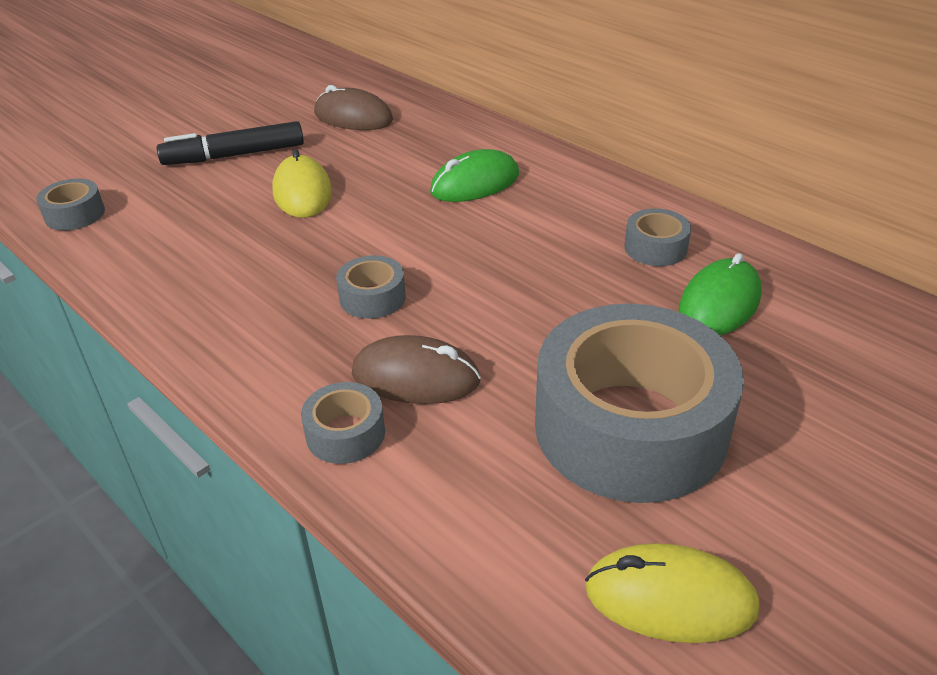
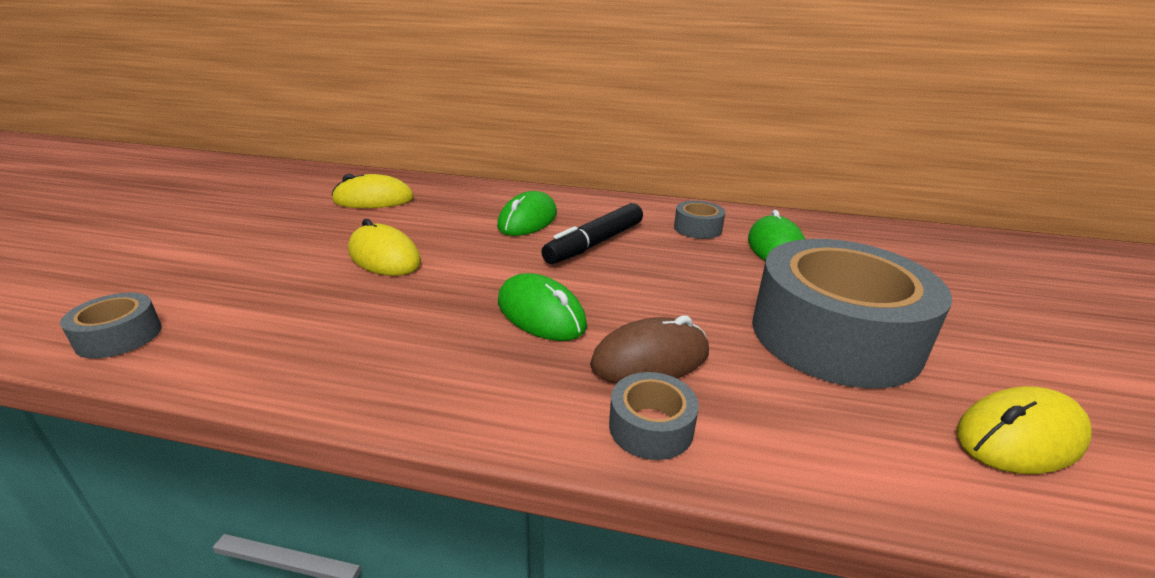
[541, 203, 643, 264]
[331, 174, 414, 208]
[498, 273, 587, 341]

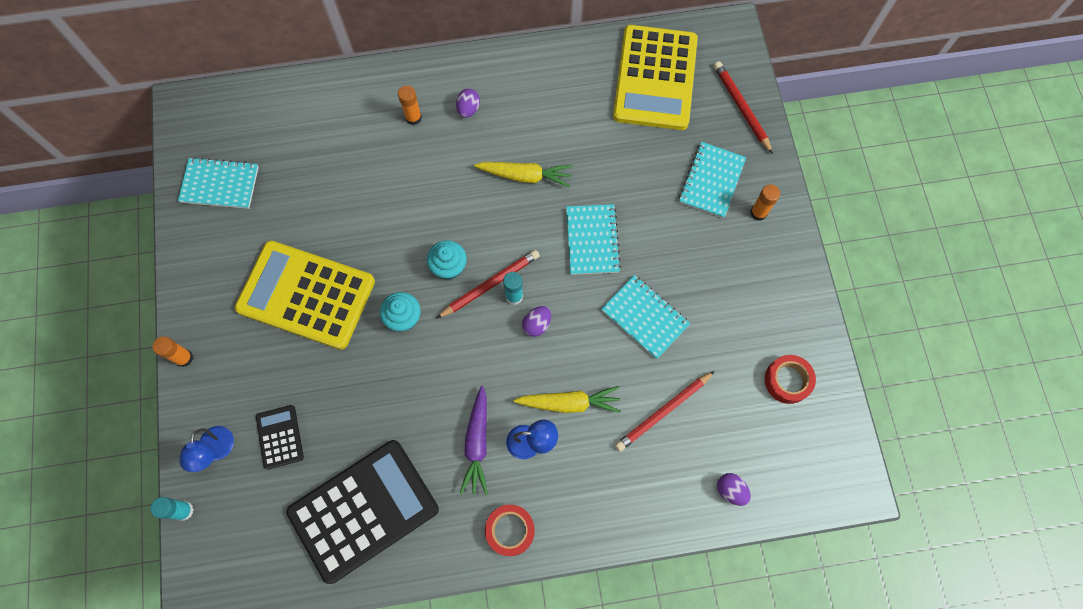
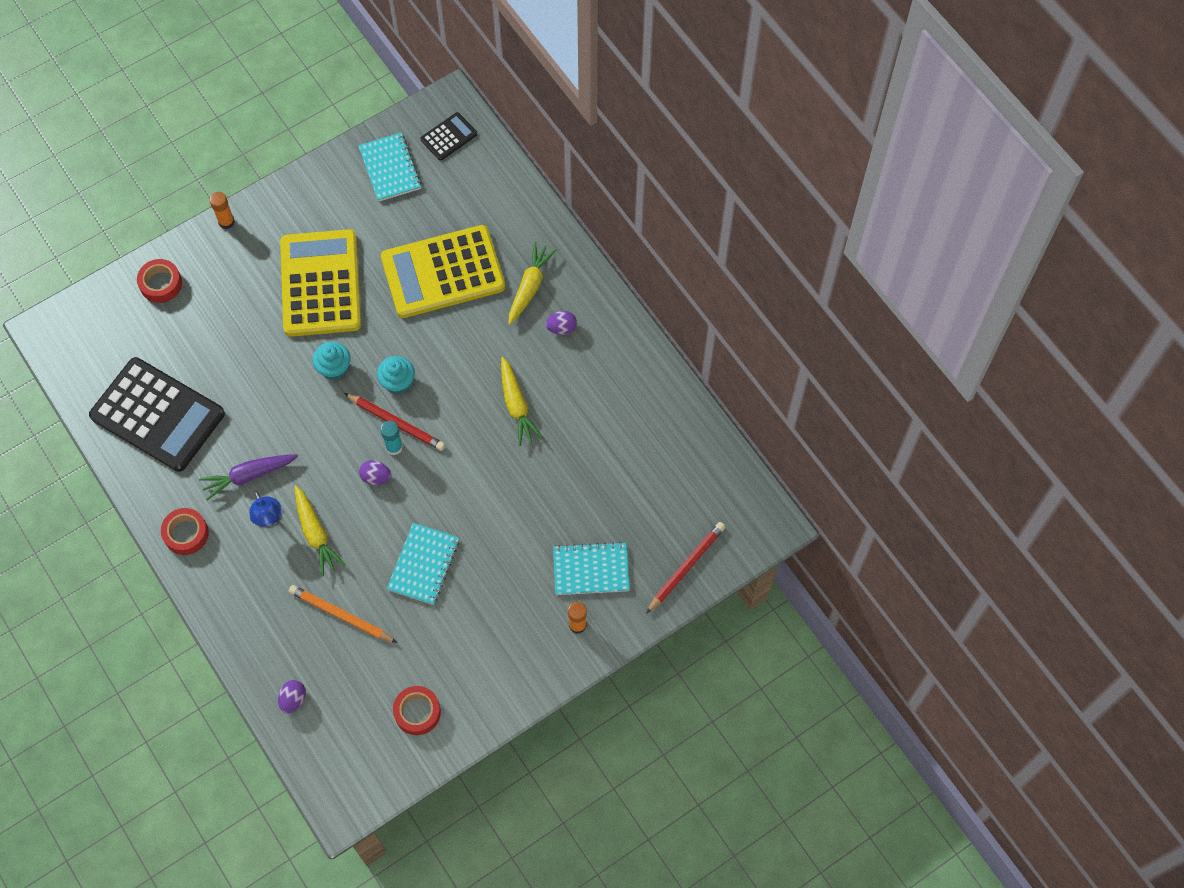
[150, 497, 194, 521] (first image)
[137, 259, 182, 303]
[421, 112, 477, 161]
[508, 242, 557, 325]
[566, 204, 621, 275] (first image)
[381, 225, 505, 318]
[289, 585, 397, 643]

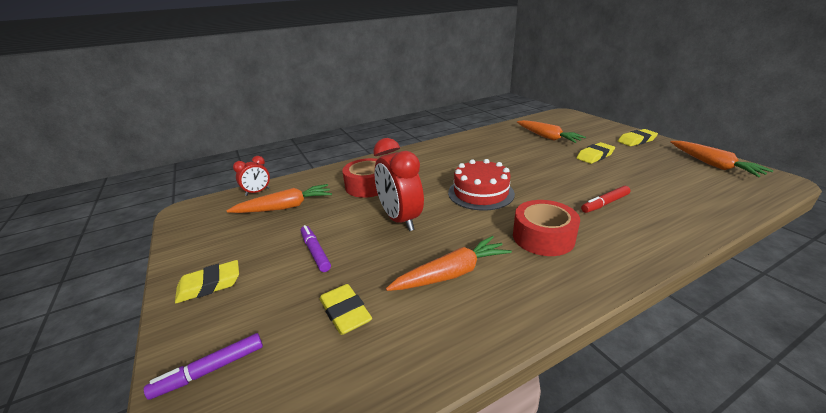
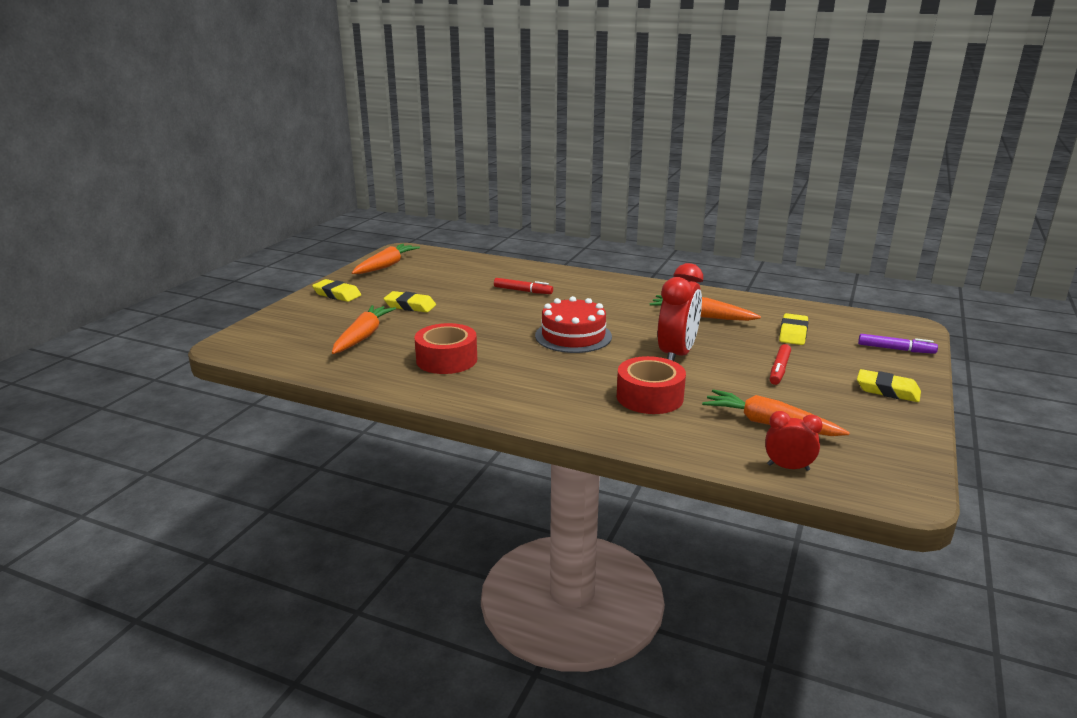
[770, 344, 791, 385]
[414, 323, 477, 374]

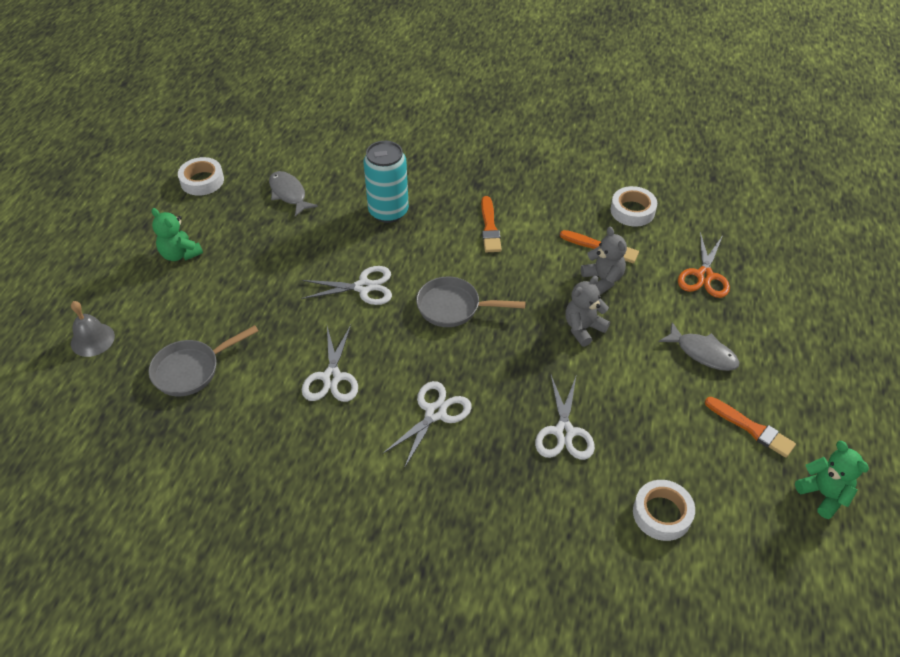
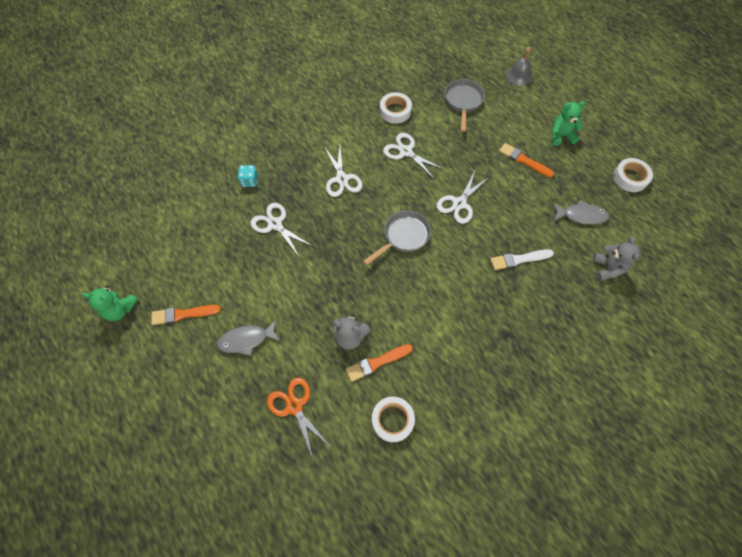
[490, 249, 554, 270]
[499, 143, 554, 177]
[593, 236, 640, 281]
[380, 92, 412, 124]
[238, 165, 258, 187]

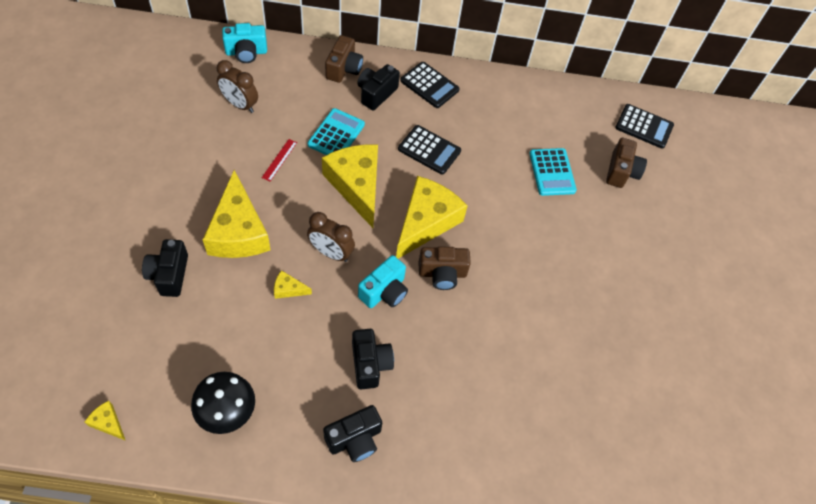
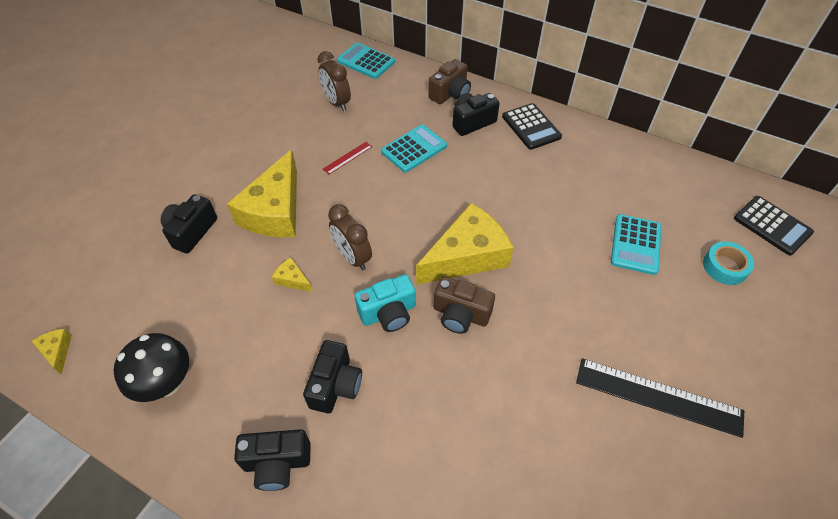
[337, 42, 395, 79]
[322, 144, 378, 228] (first image)
[398, 125, 461, 175] (first image)
[703, 241, 754, 285]
[576, 358, 744, 438]

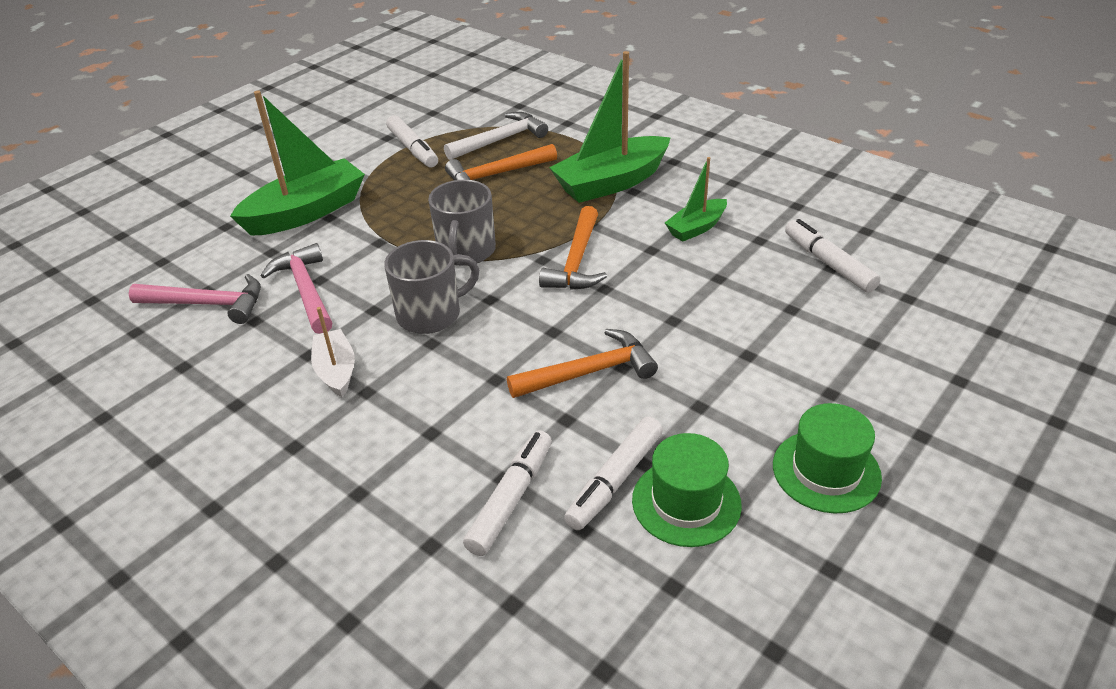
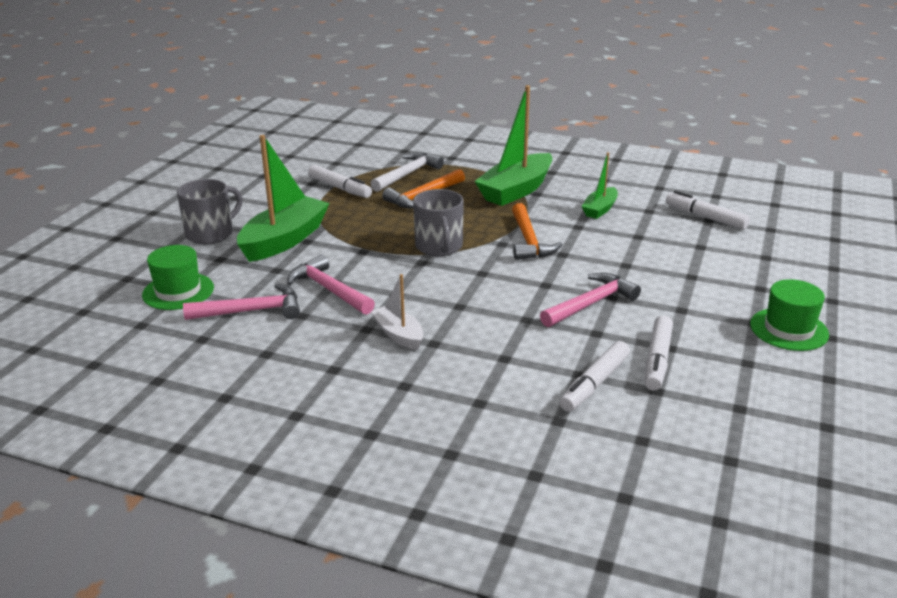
[177, 179, 242, 244]
[559, 341, 630, 412]
[540, 273, 641, 327]
[142, 245, 214, 310]

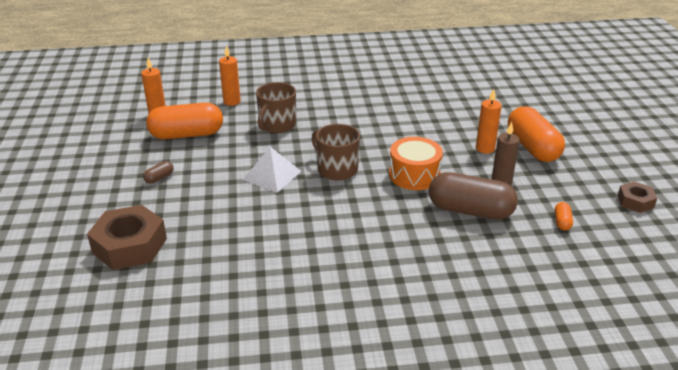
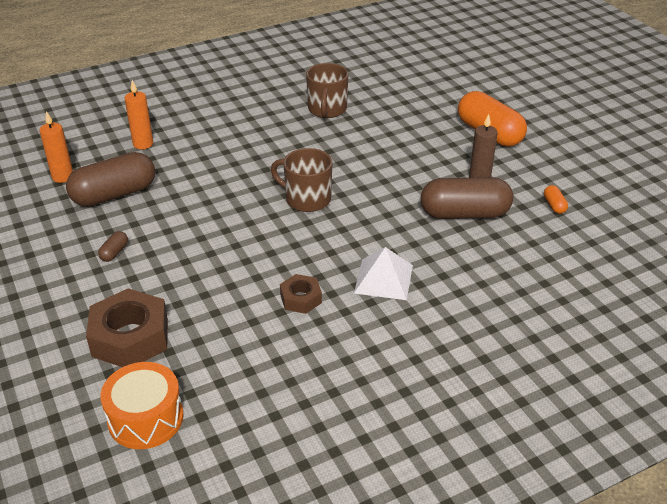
[66, 152, 155, 207]
[354, 247, 413, 300]
[306, 63, 348, 118]
[100, 362, 184, 449]
[476, 89, 502, 154] (first image)
[280, 274, 322, 314]

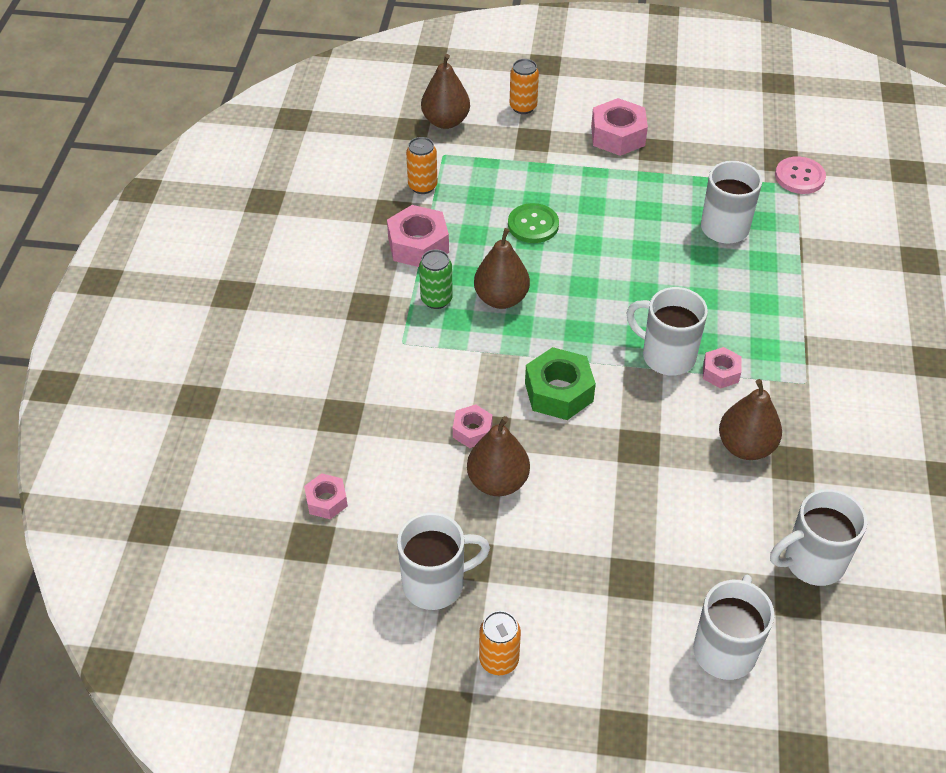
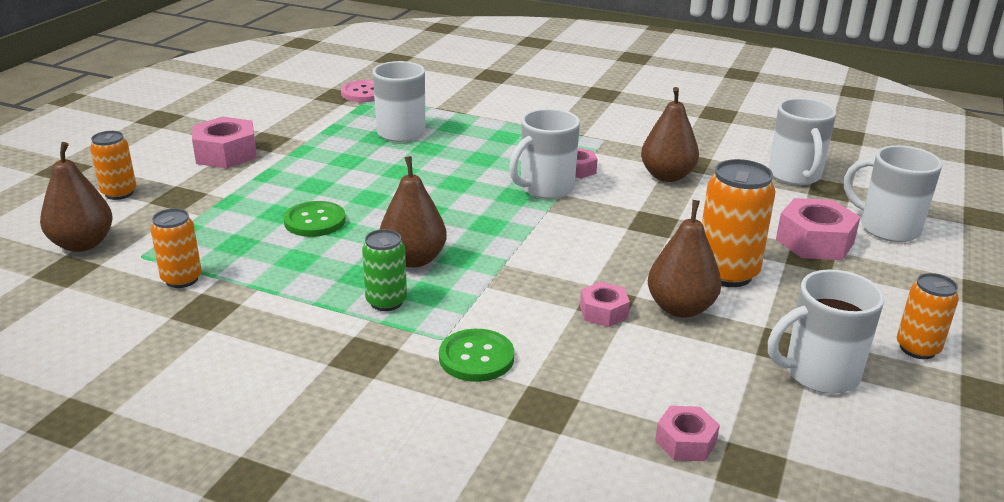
[776, 198, 860, 260]
[768, 269, 885, 394]
[525, 347, 596, 420] (first image)
[439, 329, 514, 382]
[702, 159, 775, 287]

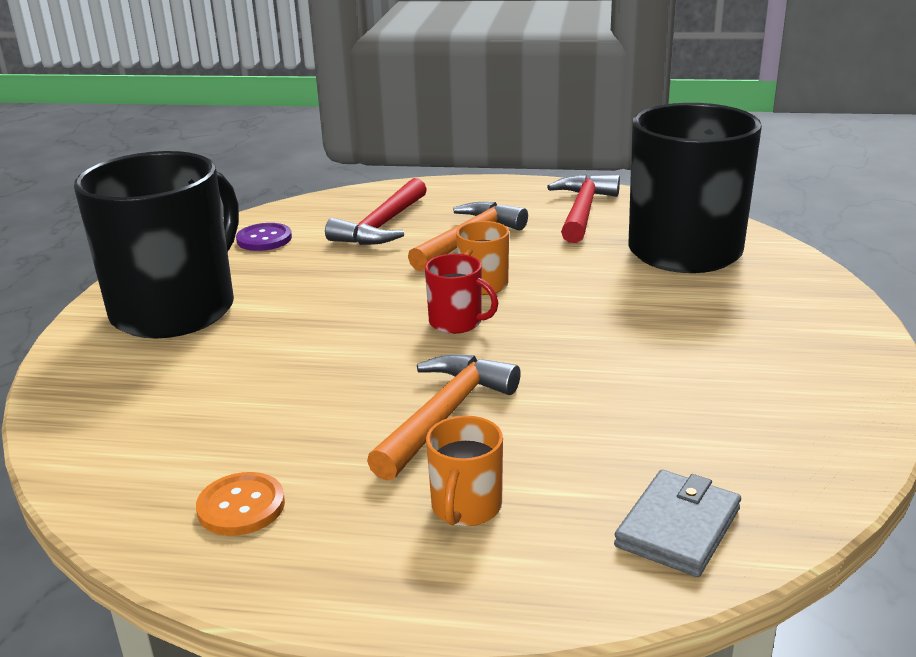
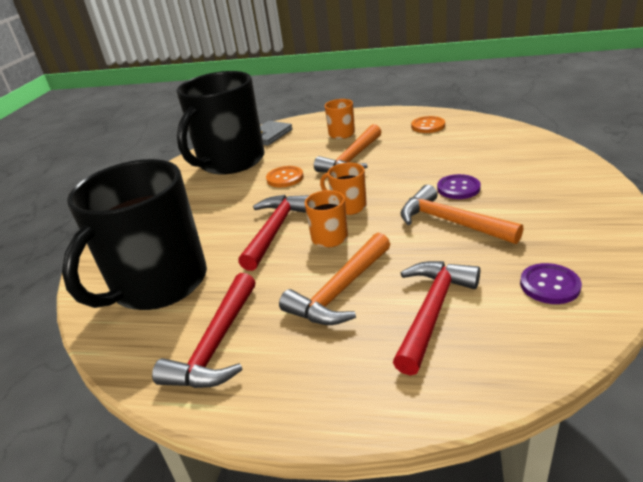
[177, 71, 265, 175]
[320, 163, 367, 215]
[238, 195, 310, 271]
[266, 166, 304, 187]
[400, 185, 523, 244]
[437, 174, 481, 199]

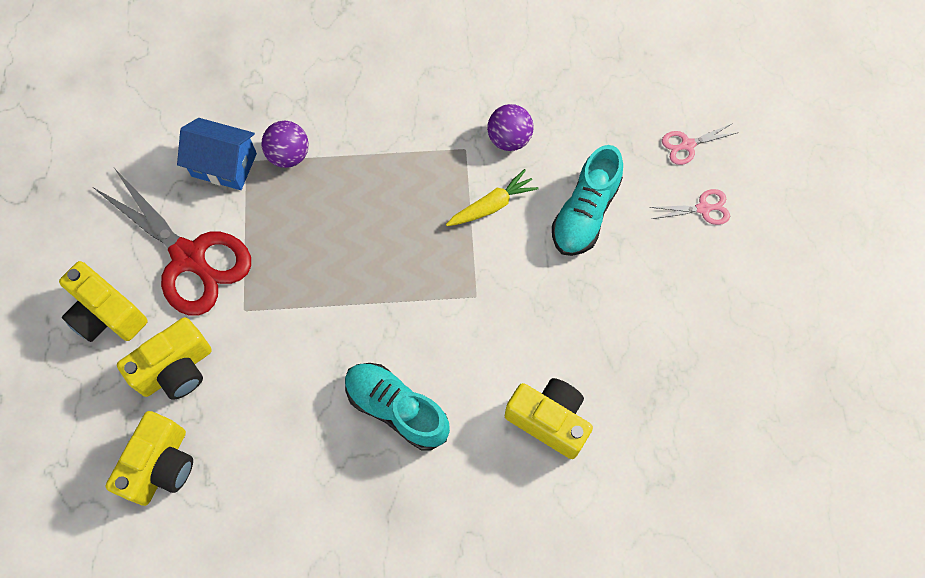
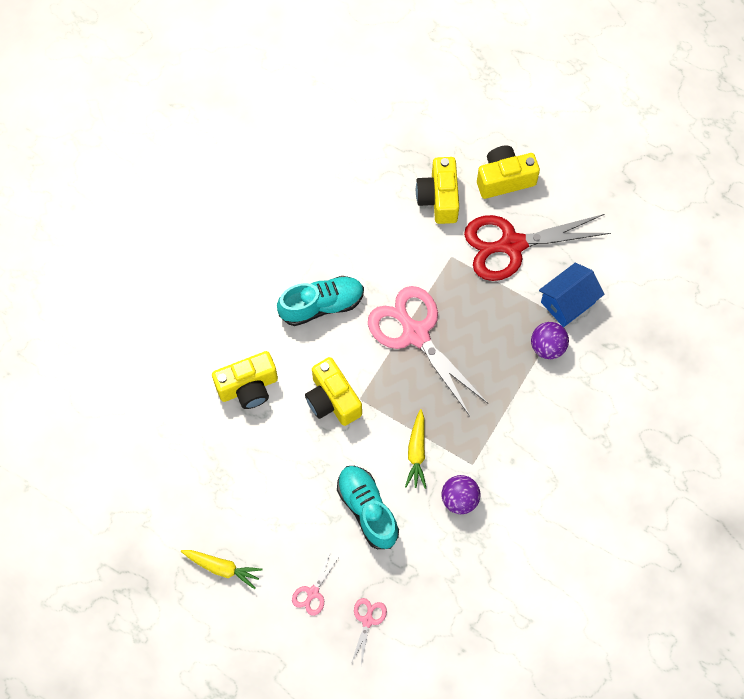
[305, 357, 362, 426]
[181, 550, 263, 589]
[368, 286, 488, 416]

